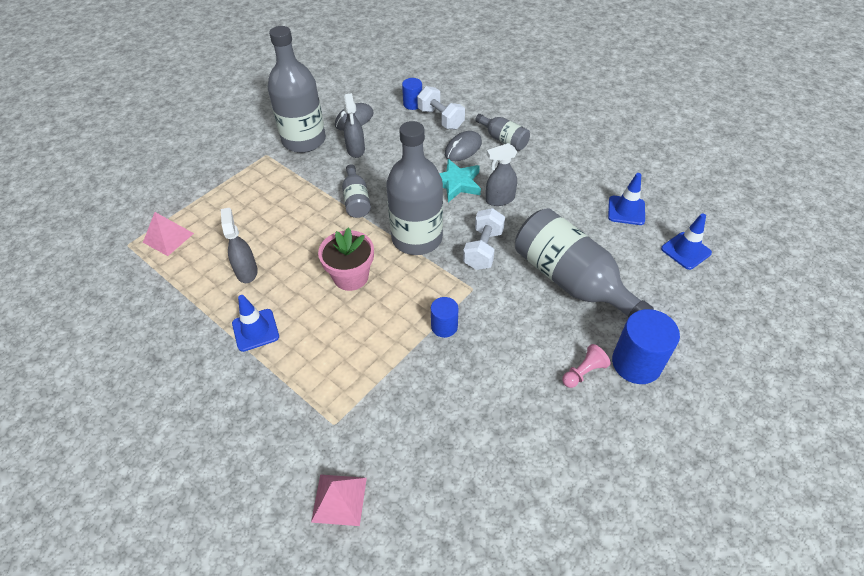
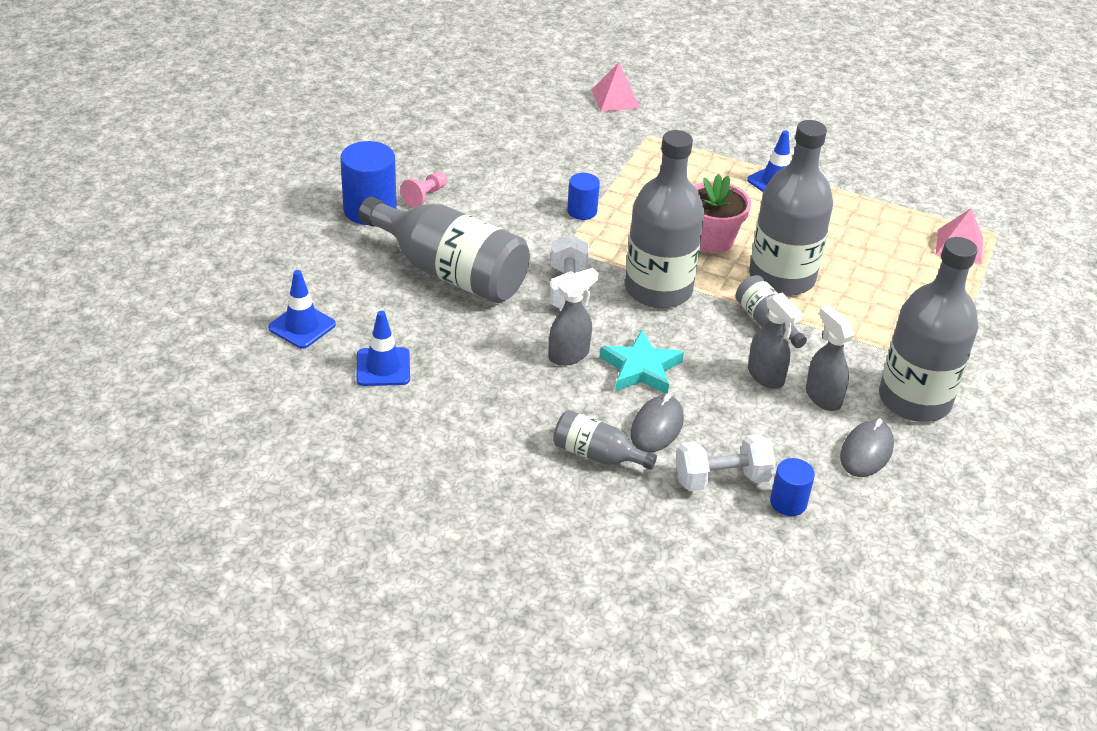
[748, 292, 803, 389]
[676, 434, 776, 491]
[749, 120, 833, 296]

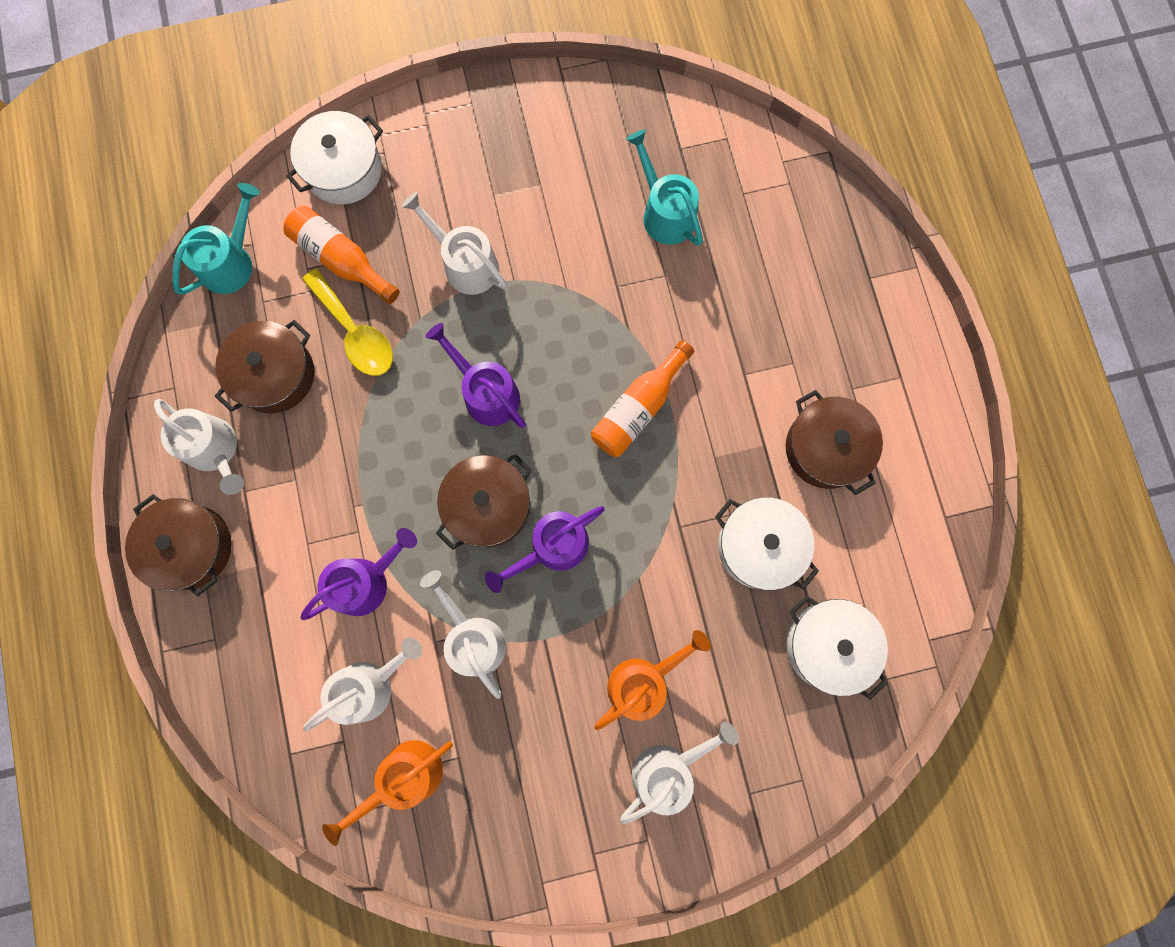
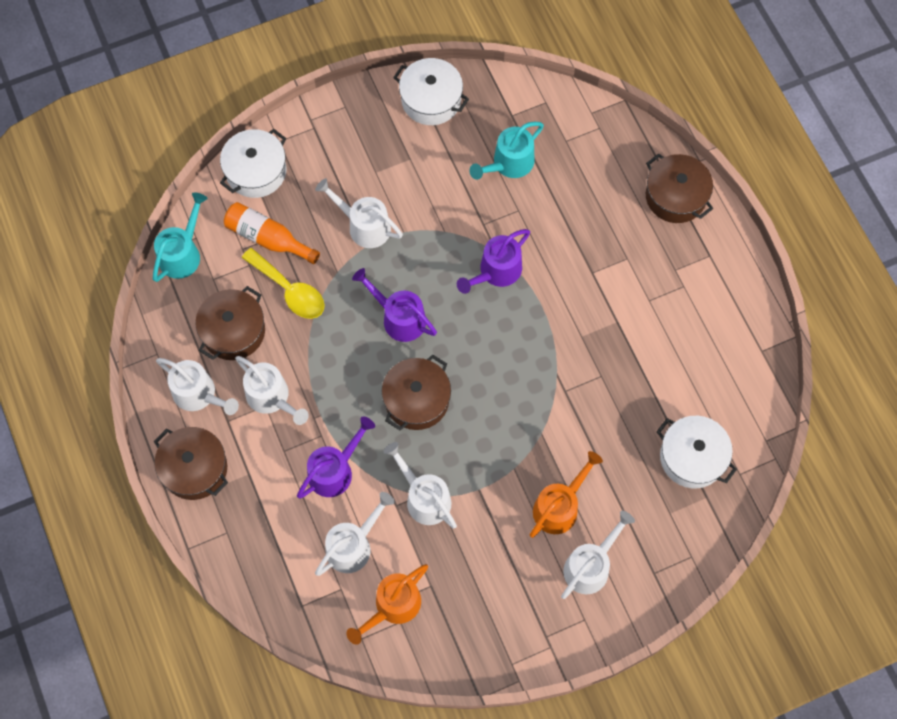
[457, 229, 530, 294]
[591, 340, 694, 457] (first image)
[469, 122, 544, 180]
[393, 58, 469, 125]
[646, 153, 713, 223]
[235, 356, 309, 425]

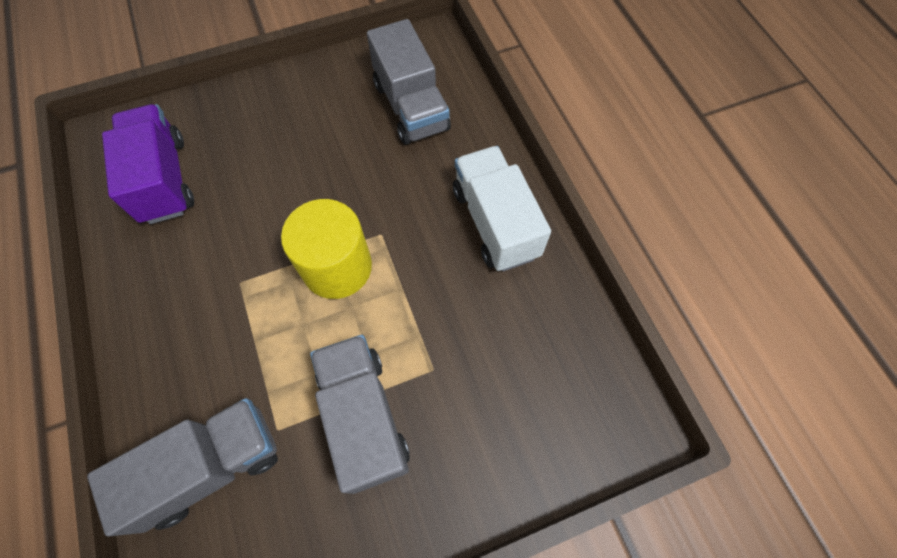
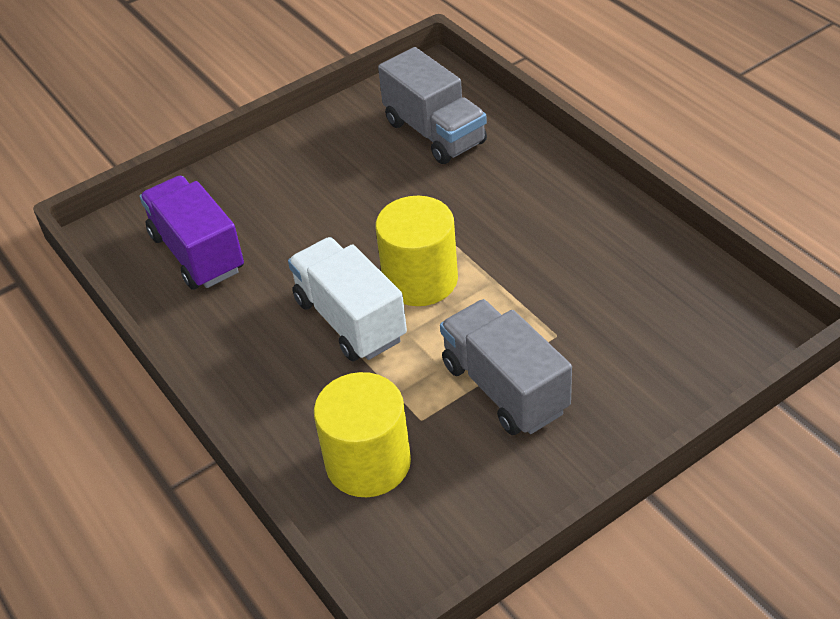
[314, 372, 411, 497]
[288, 237, 407, 361]

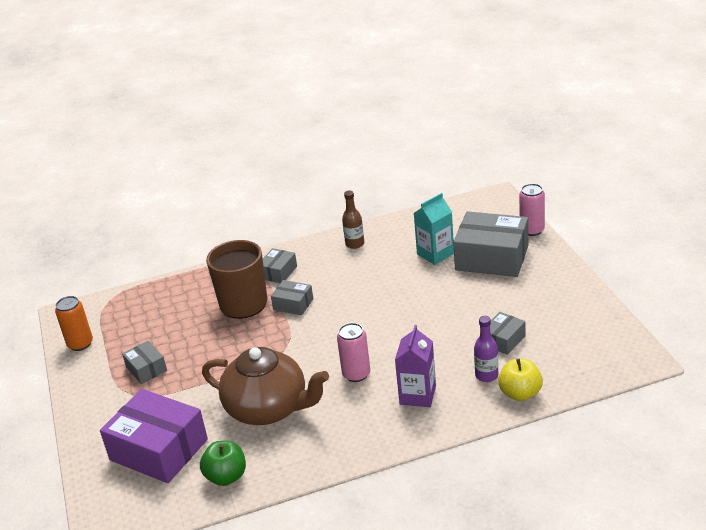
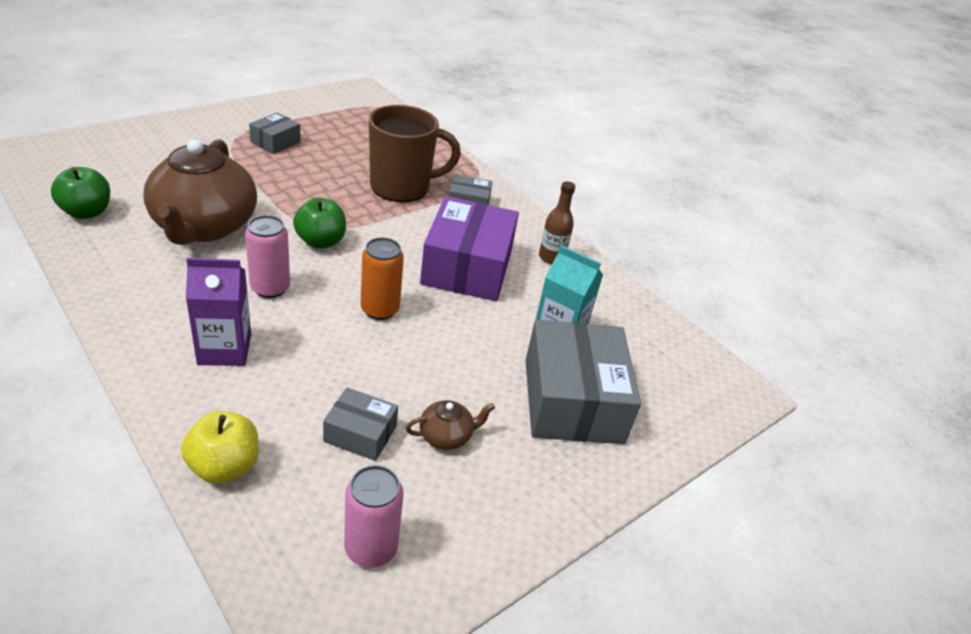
[361, 238, 404, 320]
[420, 196, 519, 301]
[271, 280, 313, 315] (first image)
[474, 316, 498, 382] (first image)
[344, 465, 404, 568]
[293, 198, 346, 249]
[406, 400, 495, 450]

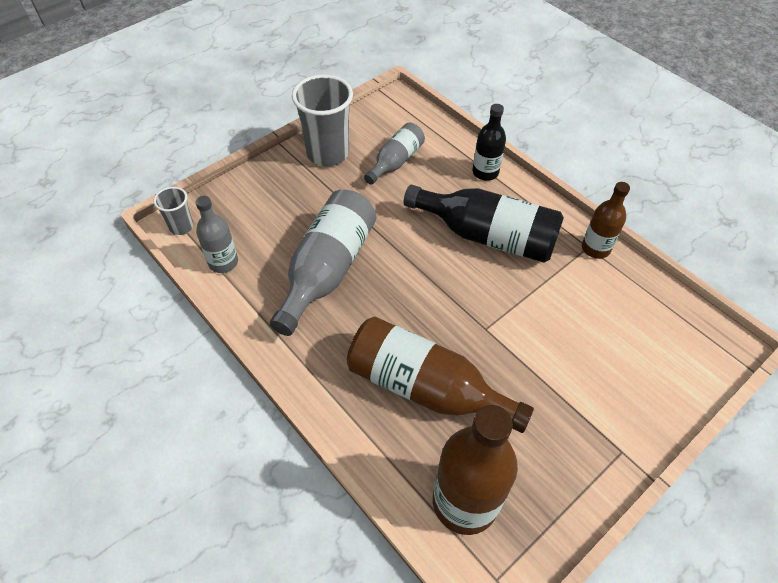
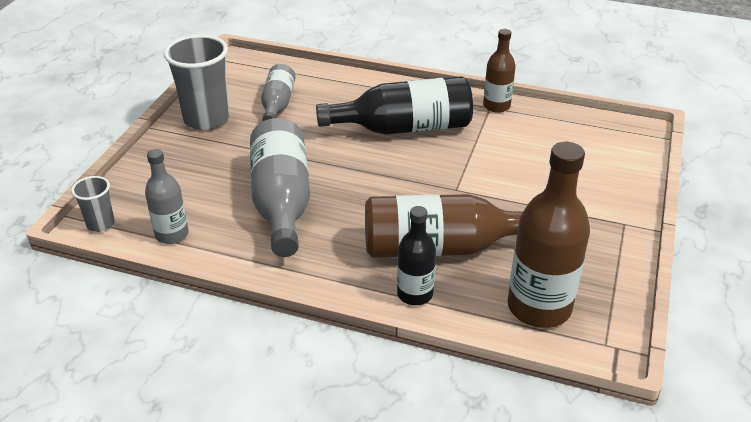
[397, 206, 436, 305]

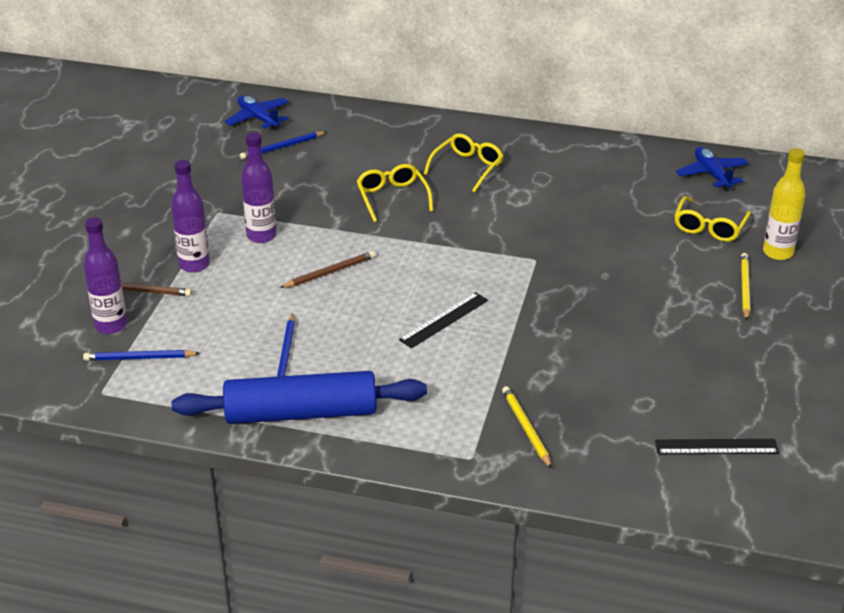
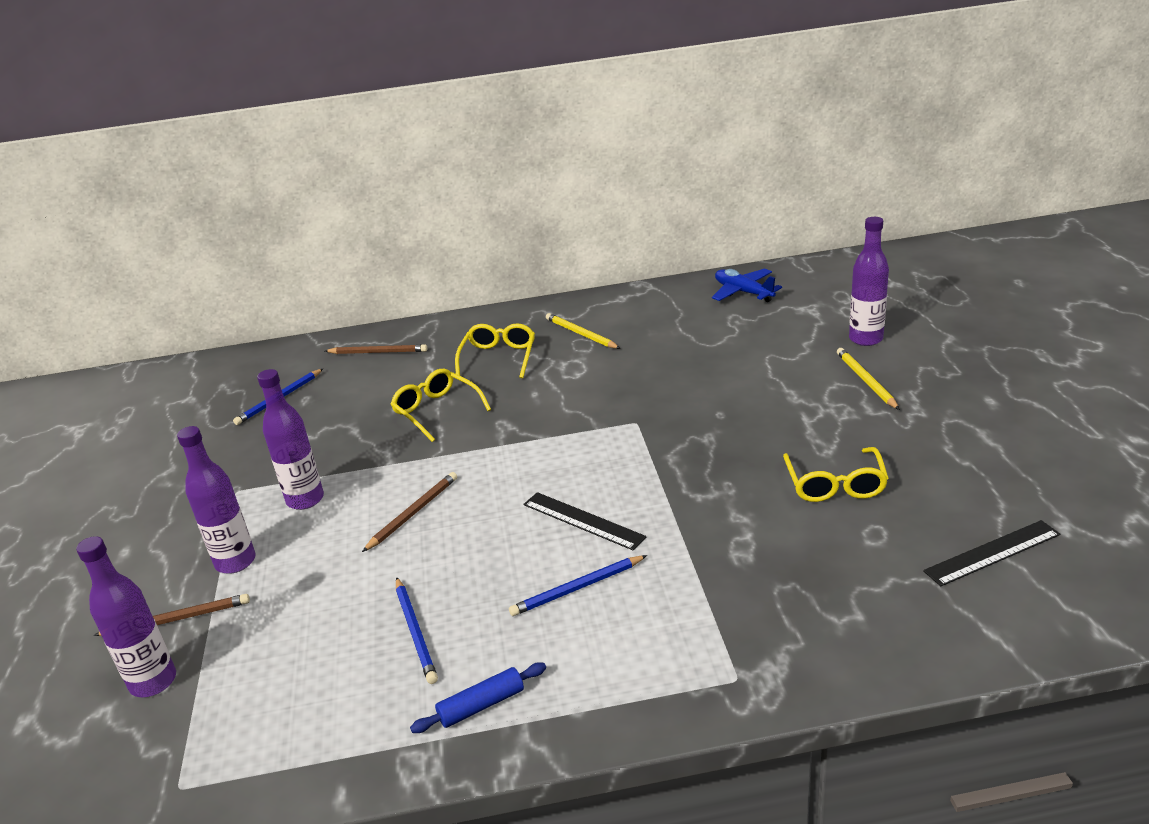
[509, 555, 647, 616]
[410, 662, 546, 733]
[225, 95, 289, 130] (first image)
[523, 492, 646, 550]
[546, 313, 621, 349]
[783, 447, 888, 502]
[849, 217, 889, 346]
[325, 344, 427, 354]

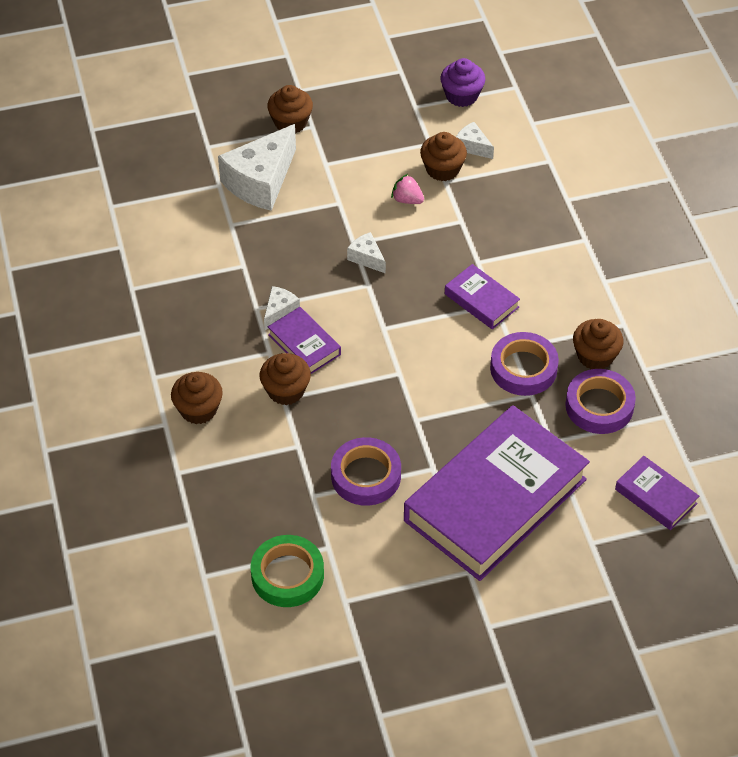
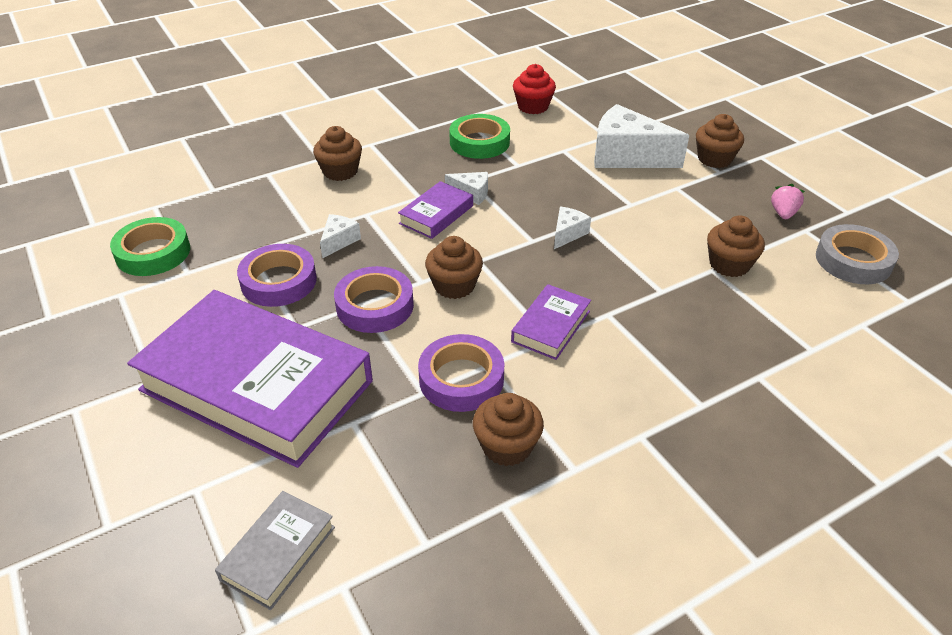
[425, 236, 483, 299]
[771, 184, 805, 219]
[816, 224, 899, 284]
[320, 214, 361, 259]
[334, 266, 414, 333]
[215, 491, 335, 610]
[449, 114, 510, 159]
[513, 64, 556, 114]

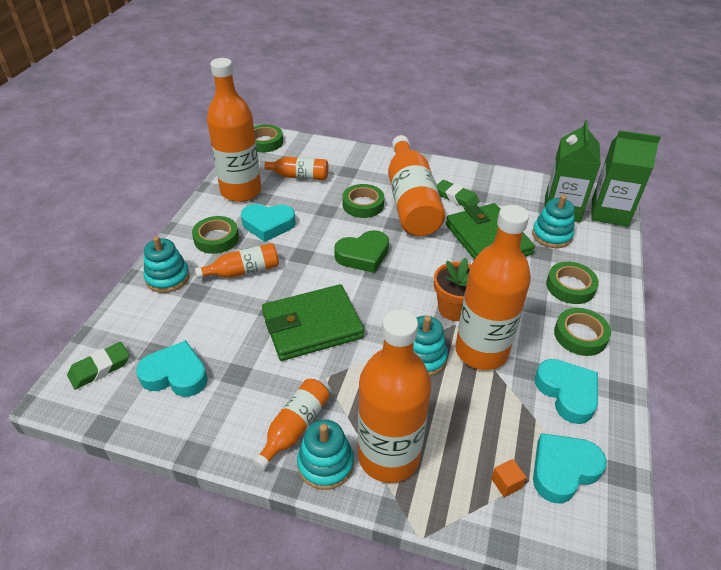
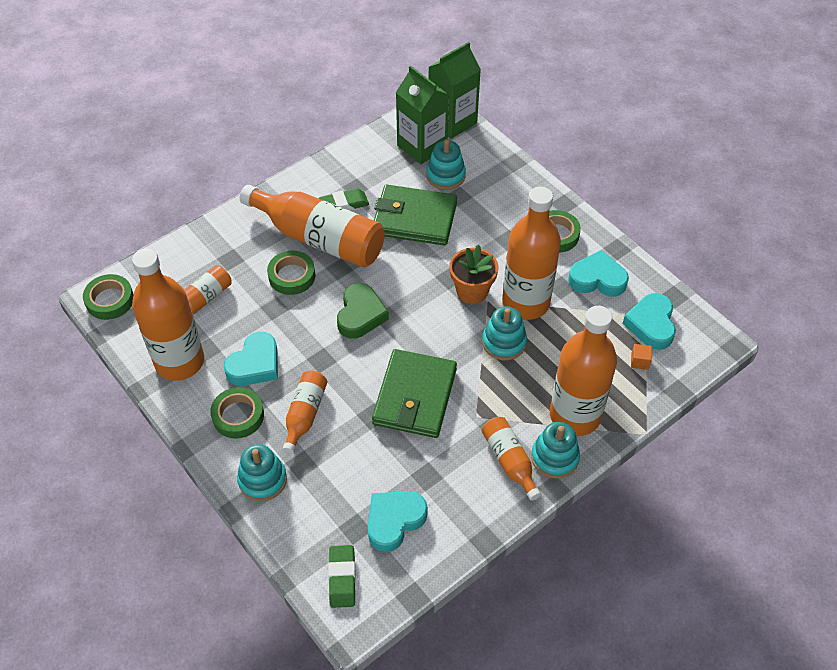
[546, 262, 599, 304] (first image)

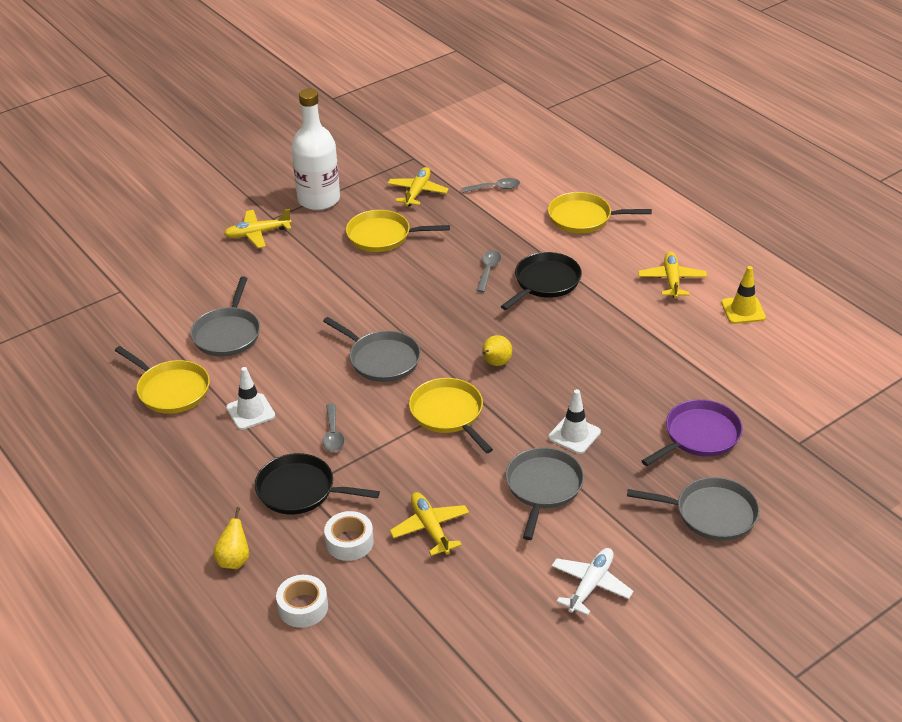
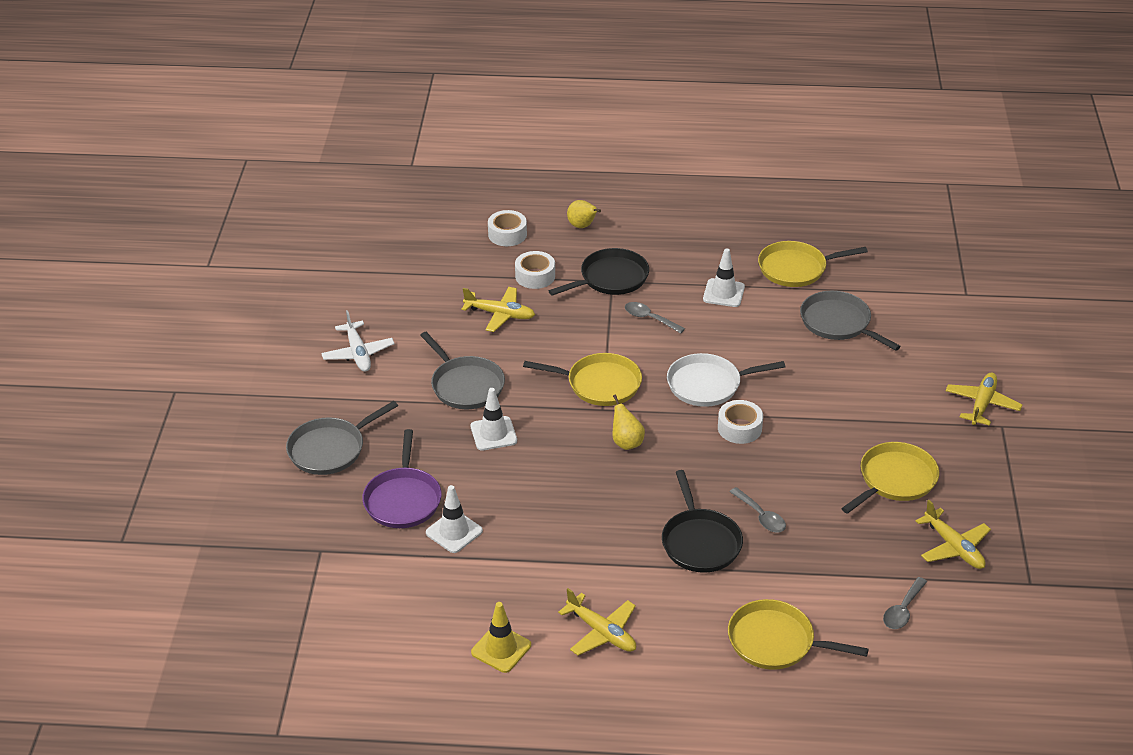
[292, 89, 340, 210] (first image)
[667, 353, 785, 407]
[728, 599, 869, 670]
[426, 485, 483, 553]
[718, 400, 763, 444]

